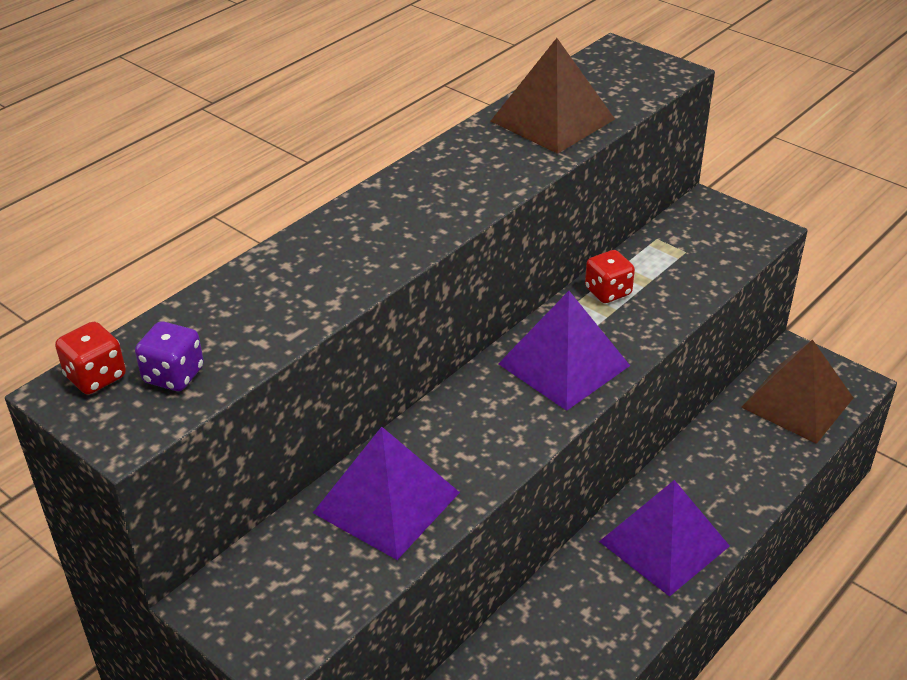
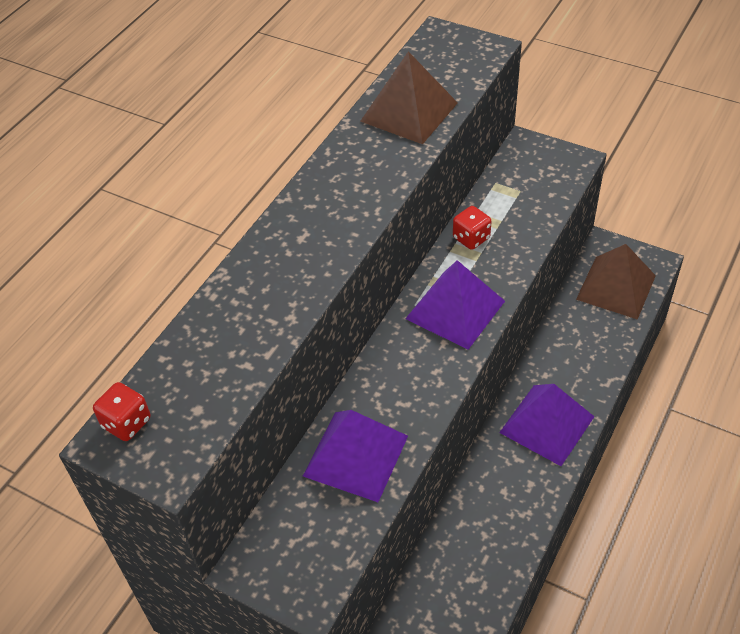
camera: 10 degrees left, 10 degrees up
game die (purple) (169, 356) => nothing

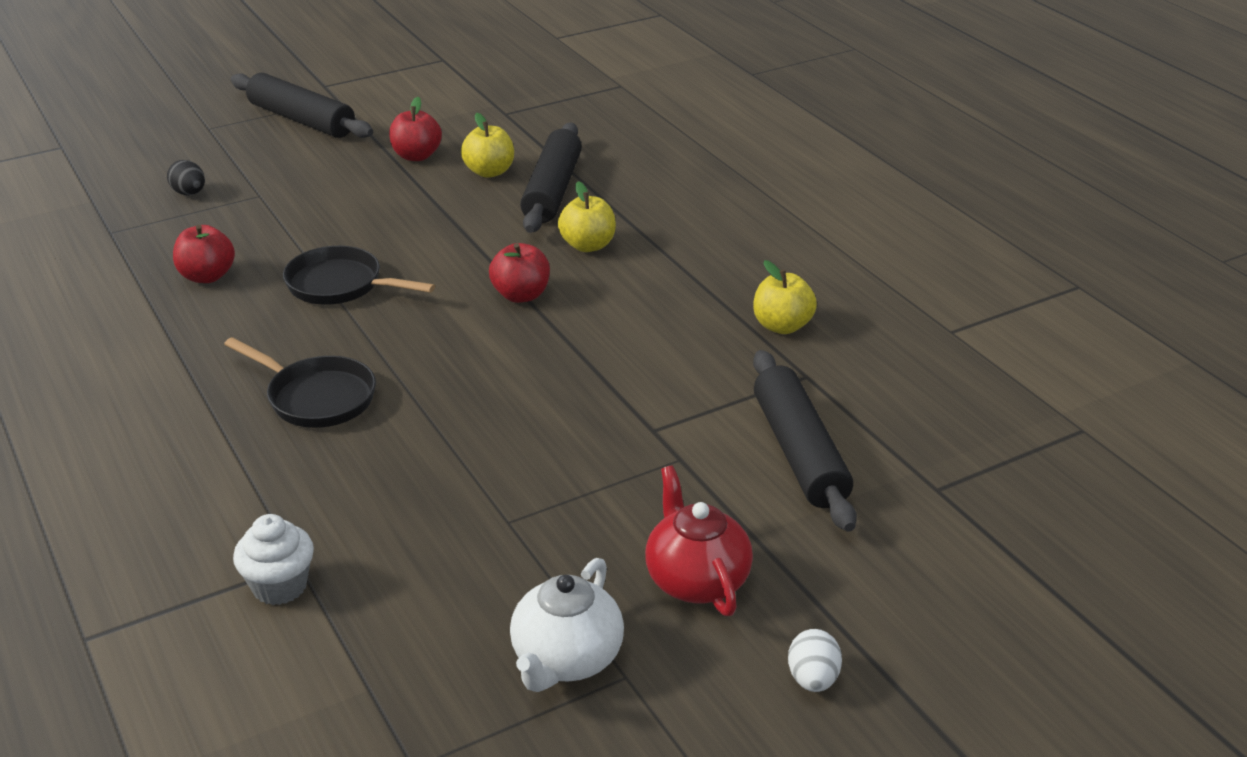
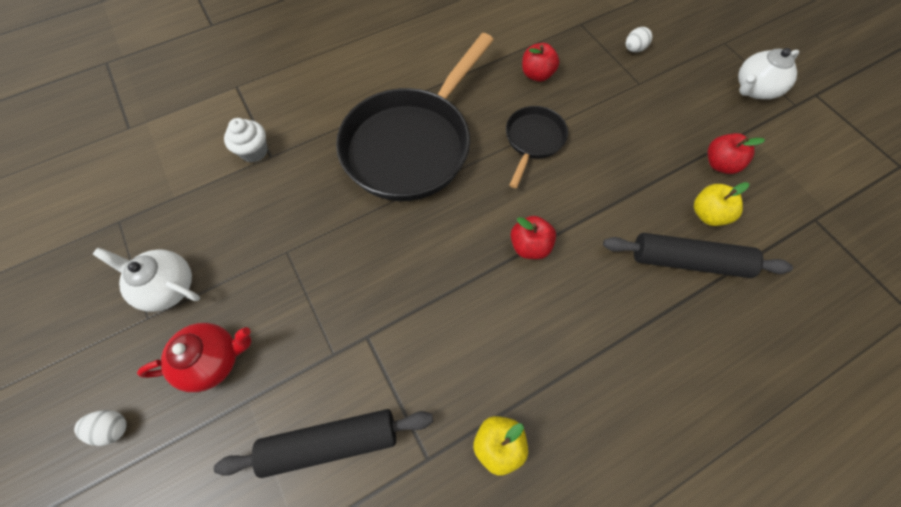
camera: 90 degrees right, 30 degrees up
pan (black) (300, 382) => pan (black) (415, 117), x2.06
toy egg (black) (186, 177) => toy egg (snow-white) (639, 39)
pastry roller (black) (302, 105) => teapot (snow-white) (768, 73)
toy apple (golden) (587, 216) => nothing

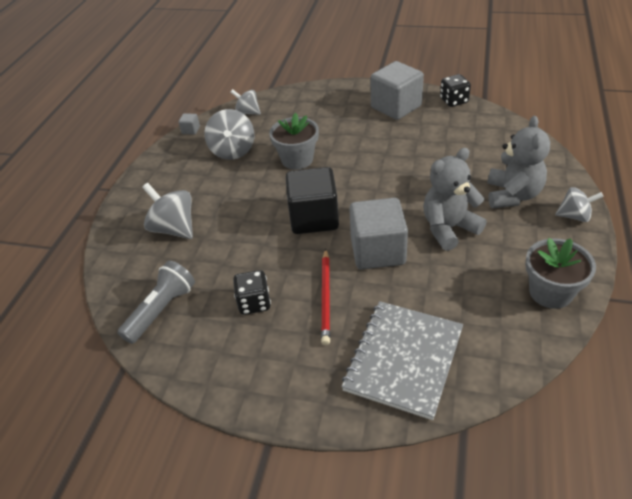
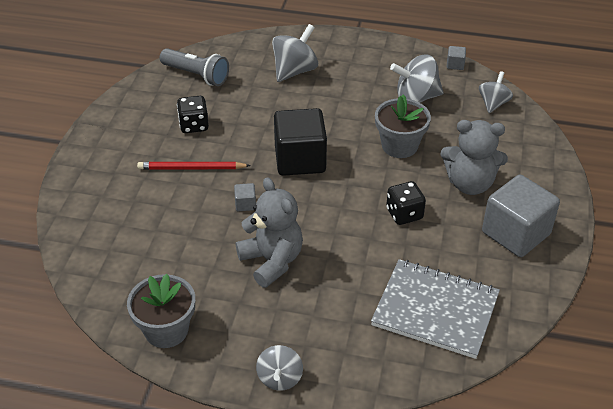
camera: 85 degrees right, 0 degrees up
cube (ash-grey) (378, 233) => cube (ash-grey) (245, 197), x0.40
exercise book (ash-grey) (402, 360) => exercise book (ash-grey) (435, 309), move
game die (black) (455, 90) => game die (black) (406, 203), move
teddy bear (ash-grey) (518, 162) => teddy bear (ash-grey) (474, 157), move

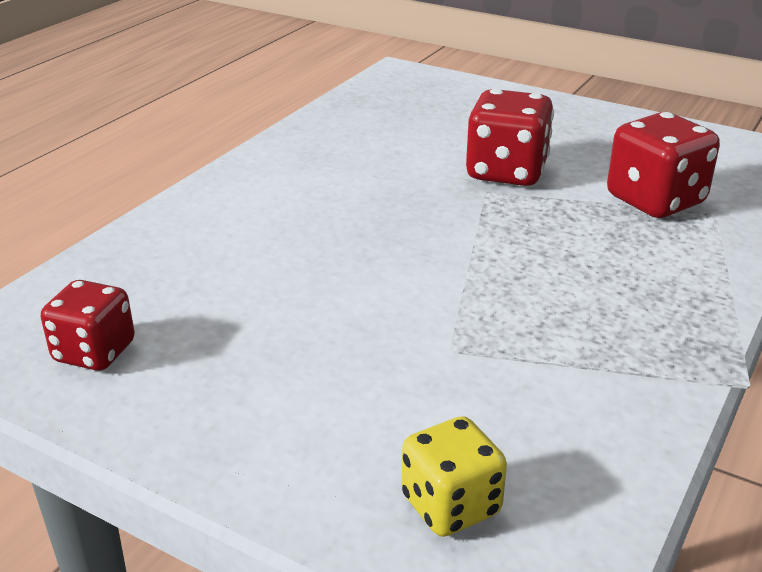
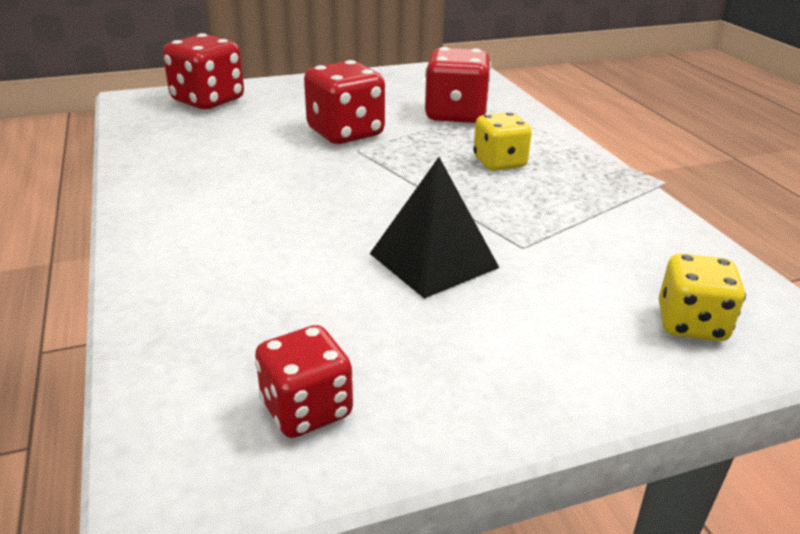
camera: 50 degrees left, 0 degrees up
nothing => game die (scarlet) (203, 71)
nothing => pyramid (black) (434, 228)
nothing => game die (golden) (502, 141)

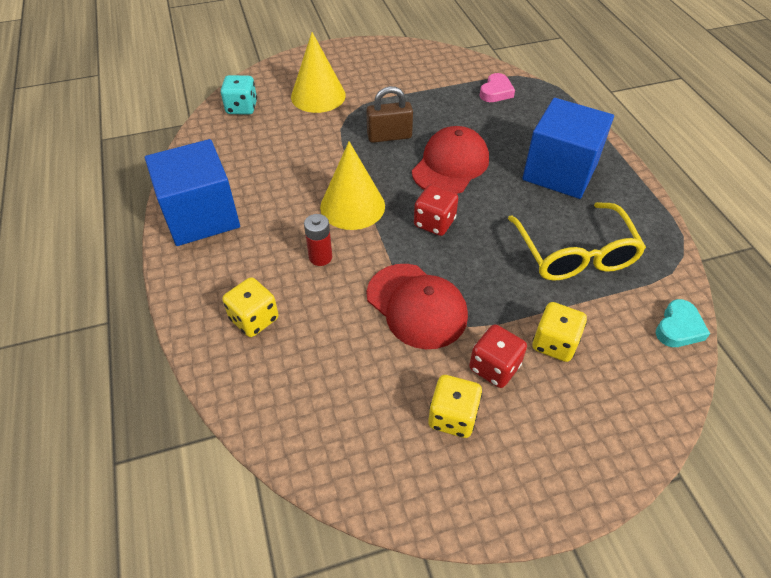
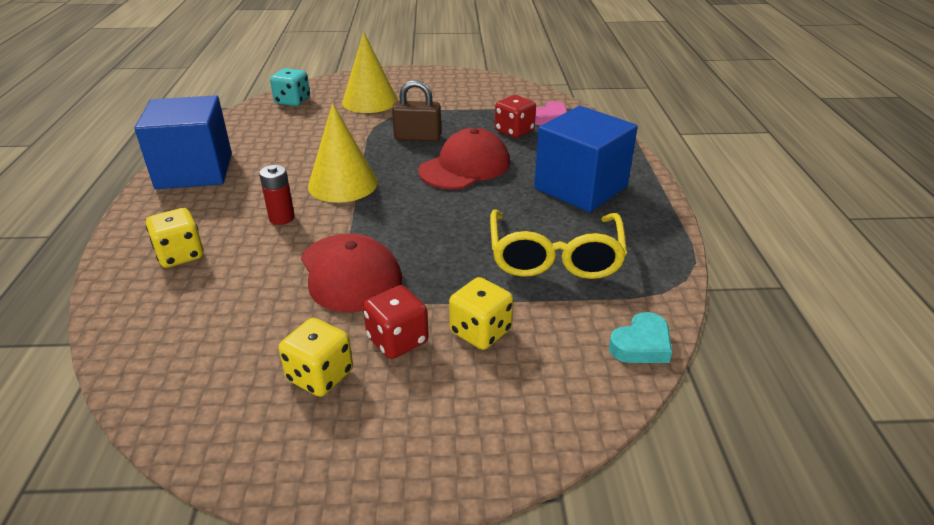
camera: 15 degrees right, 15 degrees down
game die (scarlet) (436, 210) => game die (scarlet) (515, 116), move

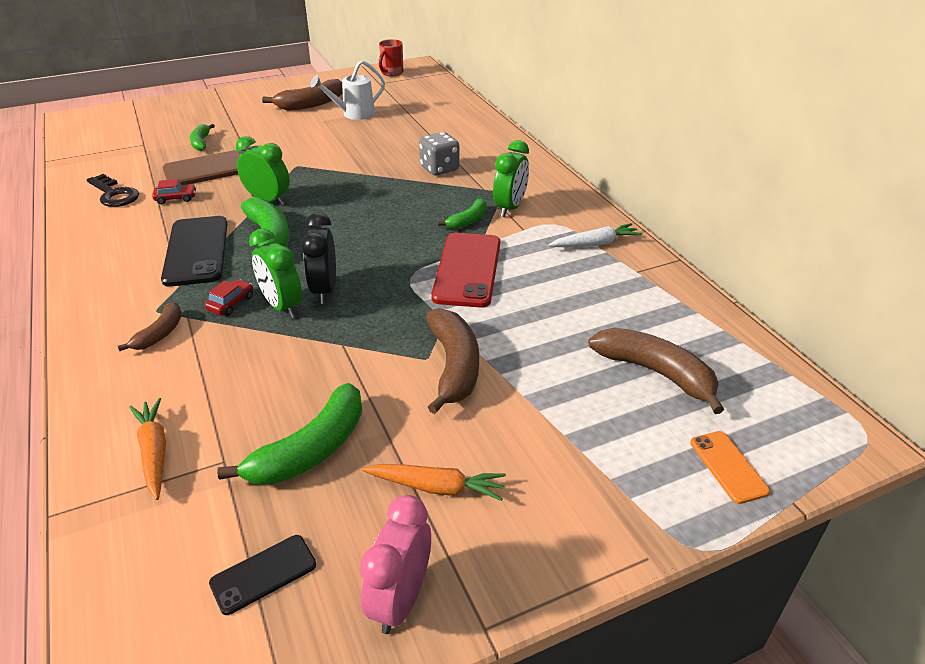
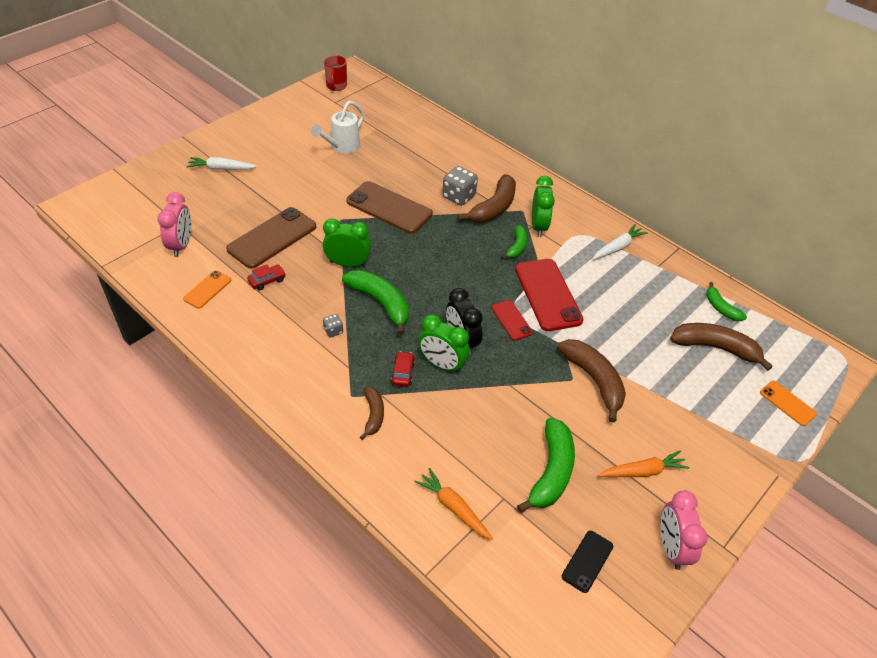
camera: 25 degrees left, 10 degrees up
nothing => alarm clock (rosy) (174, 224)
door key (black) (113, 190) => phone (bright orange) (207, 290)
nothing => carrot (snow-white) (221, 163)
phone (black) (194, 251) => game die (ash-grey) (333, 326)
nothing => phone (russet) (389, 207)
toy banana (russet) (302, 95) => toy banana (russet) (487, 198), move
nothing => phone (scarlet) (512, 320)
toy banana (green) (202, 137) => toy banana (green) (726, 301), move

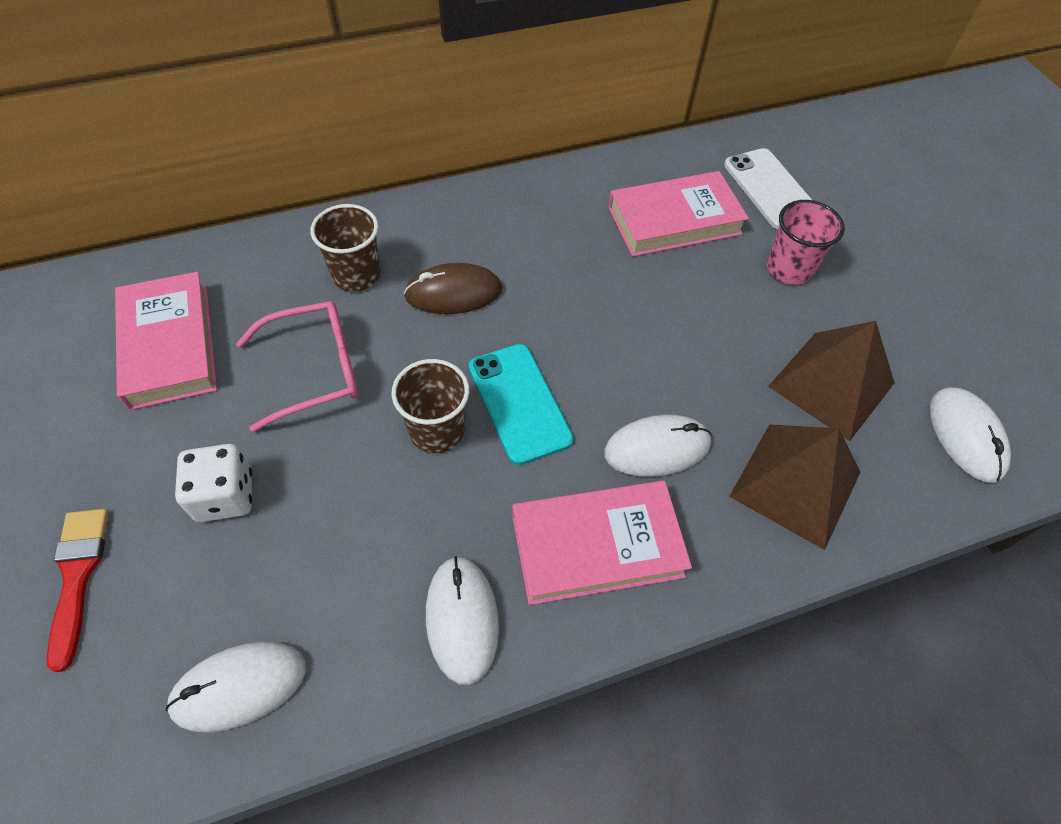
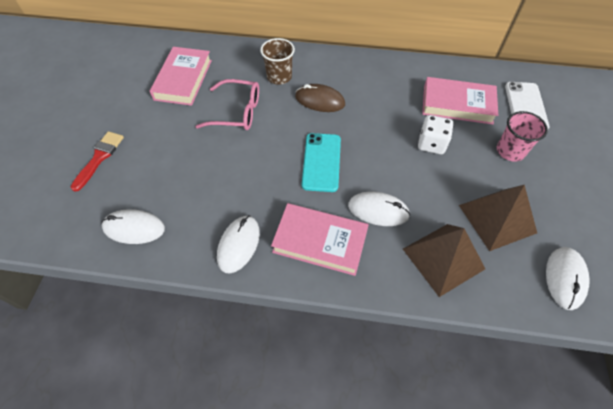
camera: 30 degrees right, 0 degrees up
game die (snow-white) (213, 483) => game die (snow-white) (435, 134), move
tumbler (russet) (430, 406) => nothing

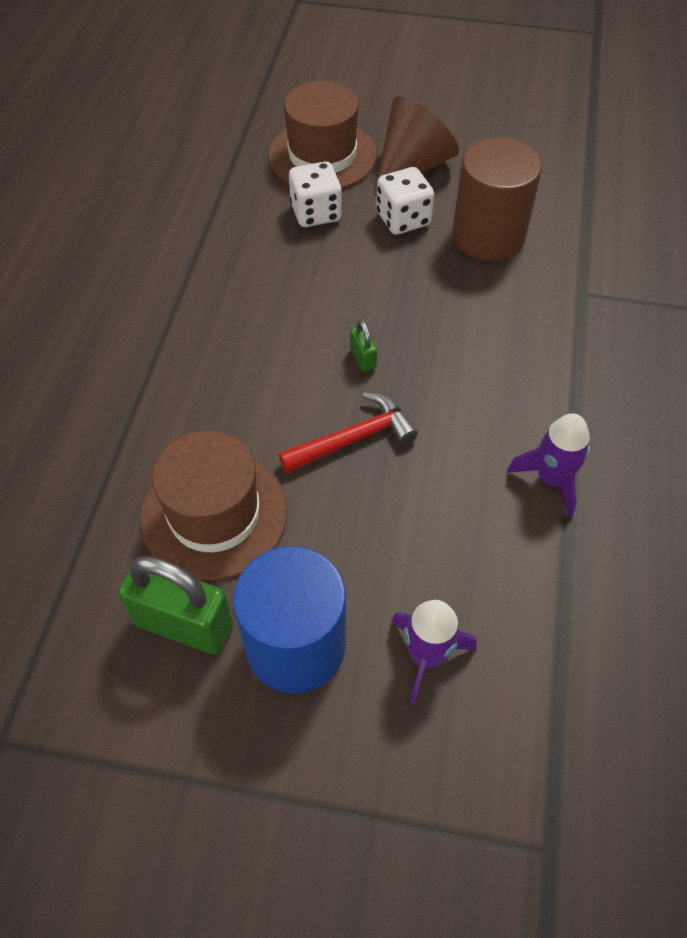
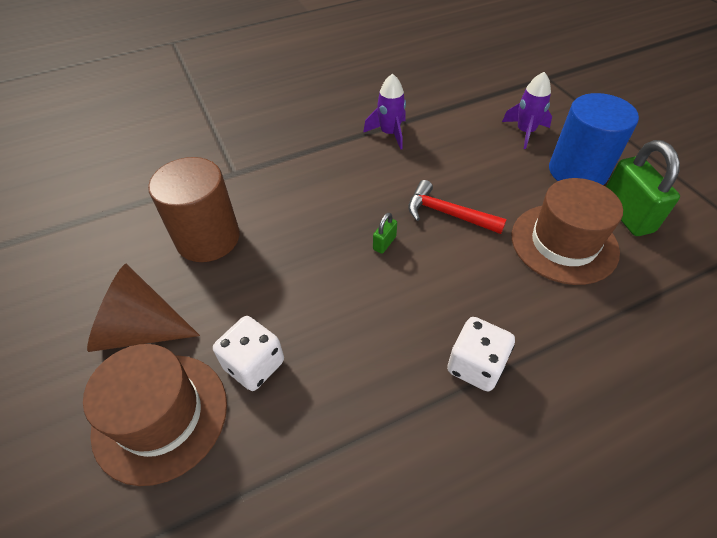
camera: 125 degrees left, 5 degrees down
game die (snow-white) (405, 201) => game die (snow-white) (481, 354), move

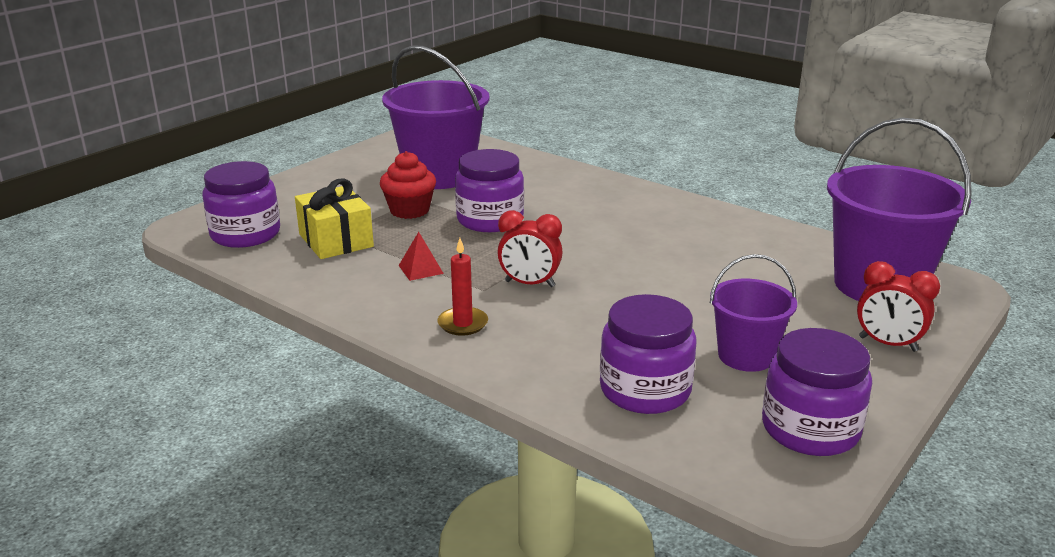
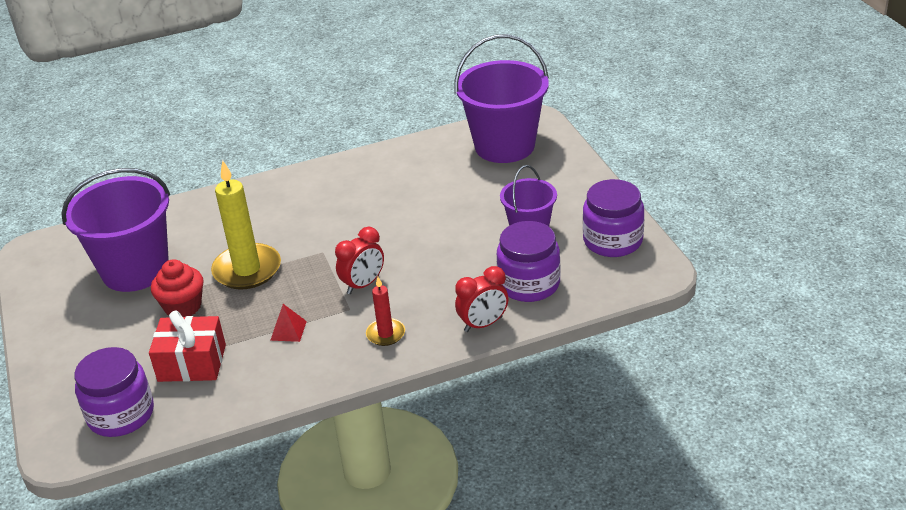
camera: 55 degrees left, 10 degrees up
wrapped gift (golden) (334, 219) => wrapped gift (scarlet) (187, 346)
jam jar (purple) (489, 190) => wax candle (golden) (246, 225)
alarm clock (scarlet) (898, 306) => alarm clock (scarlet) (481, 299), move

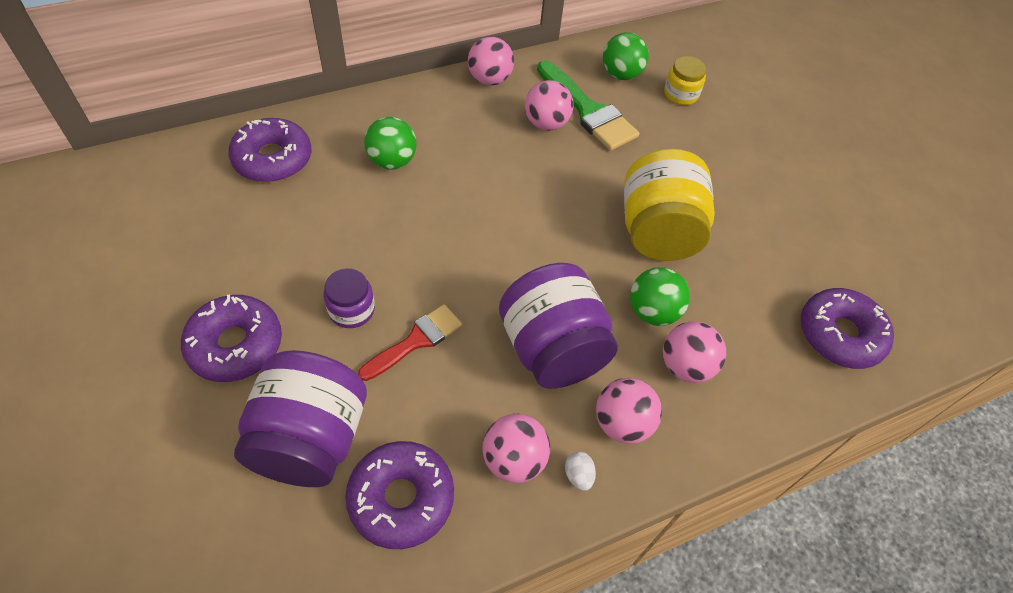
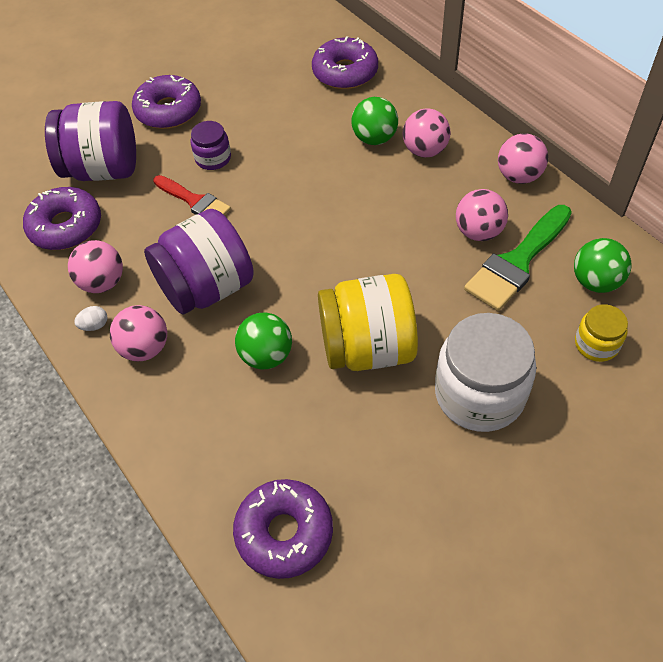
camera: 85 degrees right, 0 degrees up
play ball (rosy) (694, 352) => play ball (rosy) (426, 133), move
nothing => jam jar (snow-white) (485, 372)

